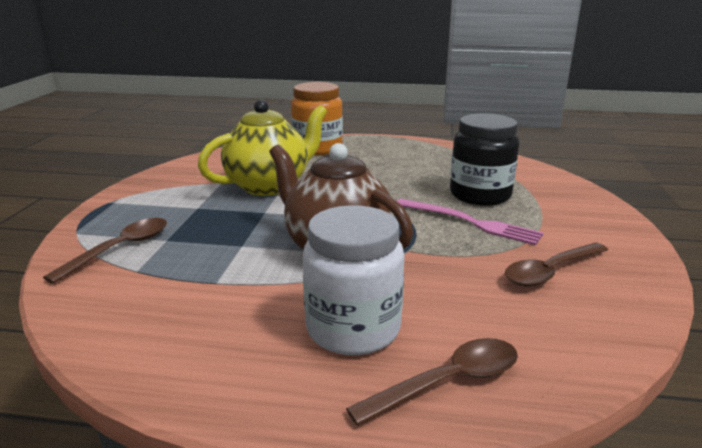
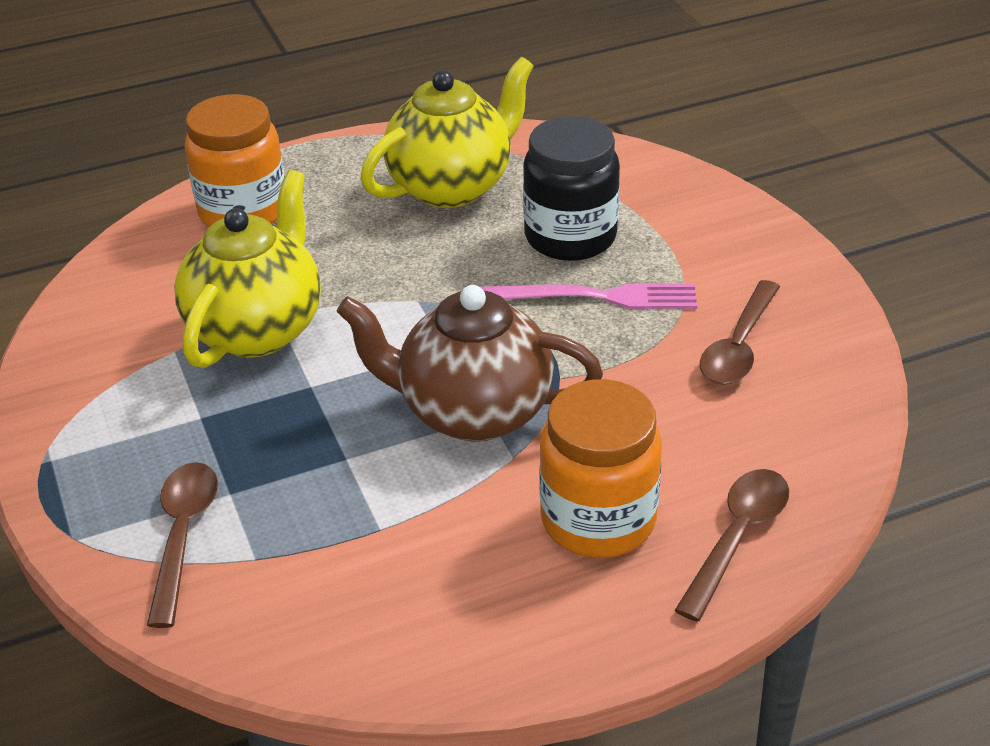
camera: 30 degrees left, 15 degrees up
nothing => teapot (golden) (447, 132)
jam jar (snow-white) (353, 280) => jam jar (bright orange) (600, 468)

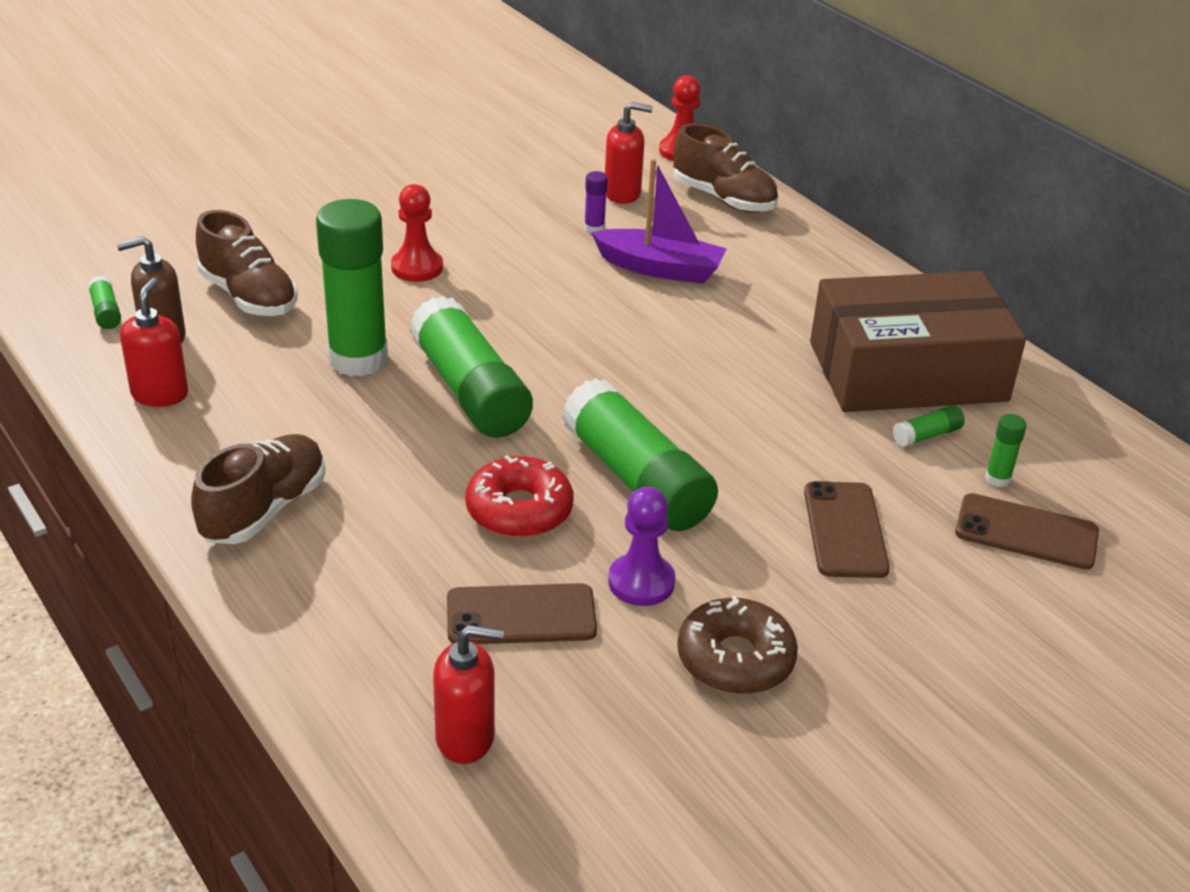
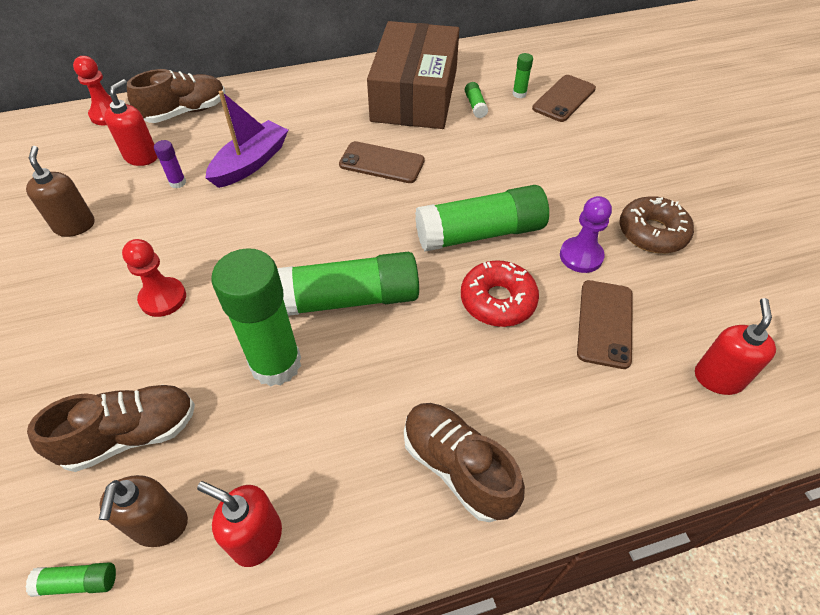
camera: 70 degrees left, 15 degrees up
nothing => soap dispenser (russet) (60, 191)
phone (russet) (847, 529) => phone (russet) (382, 162), move

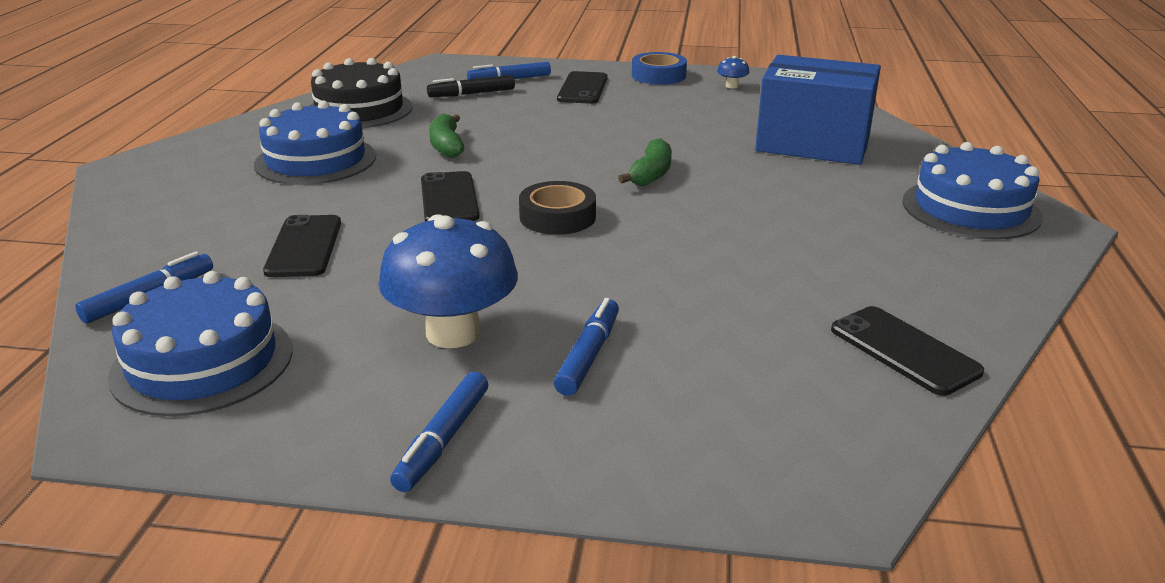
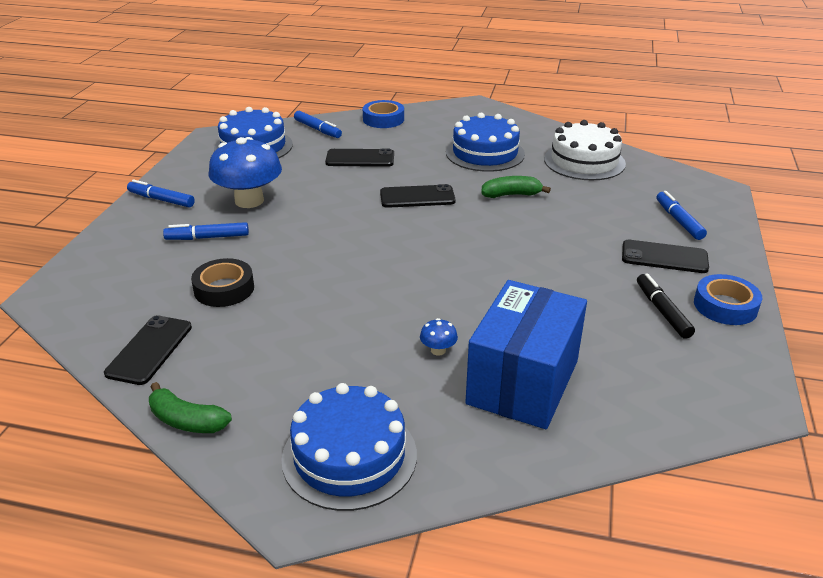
camera: 95 degrees right, 5 degrees up
phone (black) (907, 351) => phone (black) (148, 350), 45 degrees counterclockwise
toy banana (green) (645, 162) => toy banana (green) (190, 407), move
felt pen (cobalt) (586, 347) => felt pen (cobalt) (206, 231), 150 degrees clockwise
tape (black) (557, 208) => tape (black) (222, 282), move
nothing => tape (cobalt) (383, 114)
mushroom (cobalt) (733, 72) => mushroom (cobalt) (439, 337), move
layer cake (black) (361, 93) => layer cake (snow-white) (585, 150)
felt pen (black) (471, 86) => felt pen (black) (666, 306), move

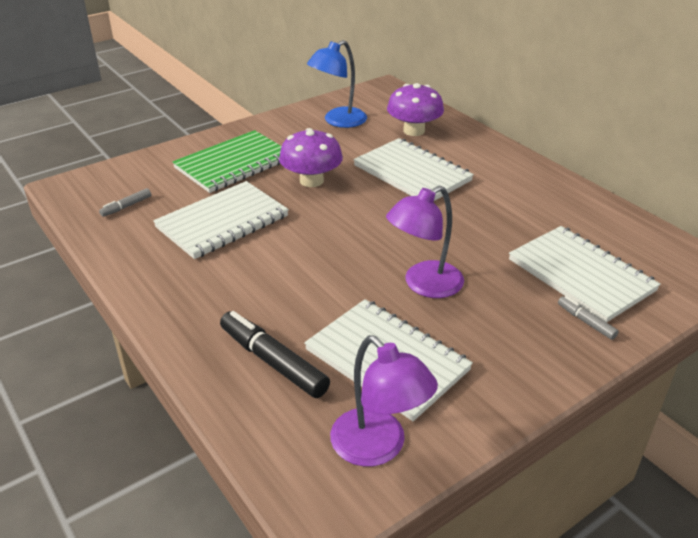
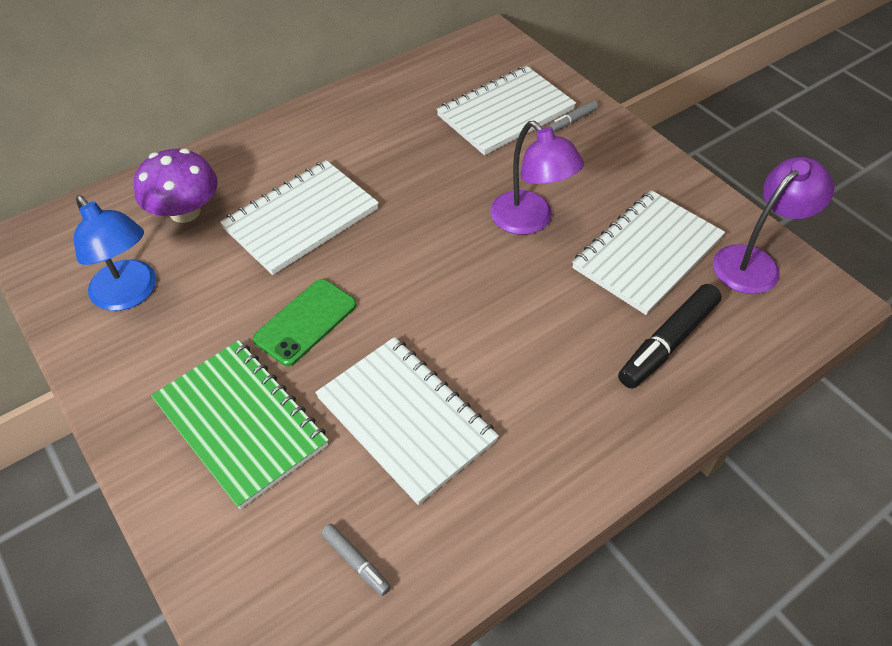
camera: 90 degrees left, 15 degrees up
mushroom (purple) (311, 157) => phone (green) (304, 322)

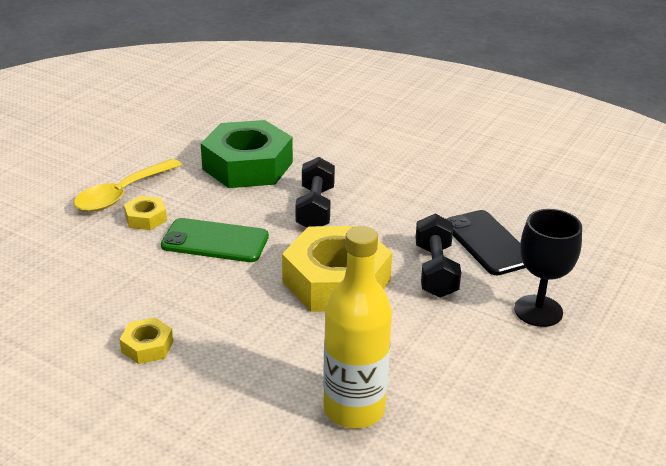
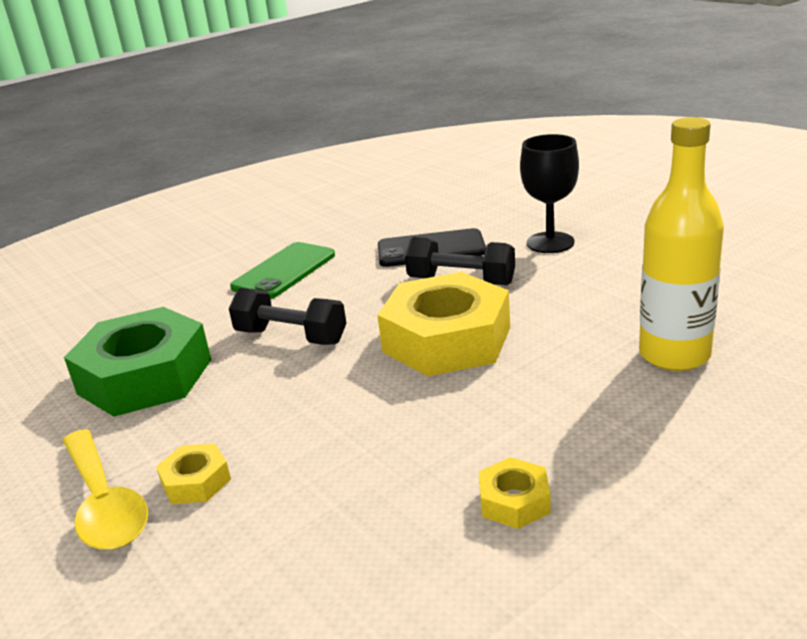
camera: 65 degrees left, 5 degrees down
phone (green) (215, 240) => phone (green) (282, 270), move

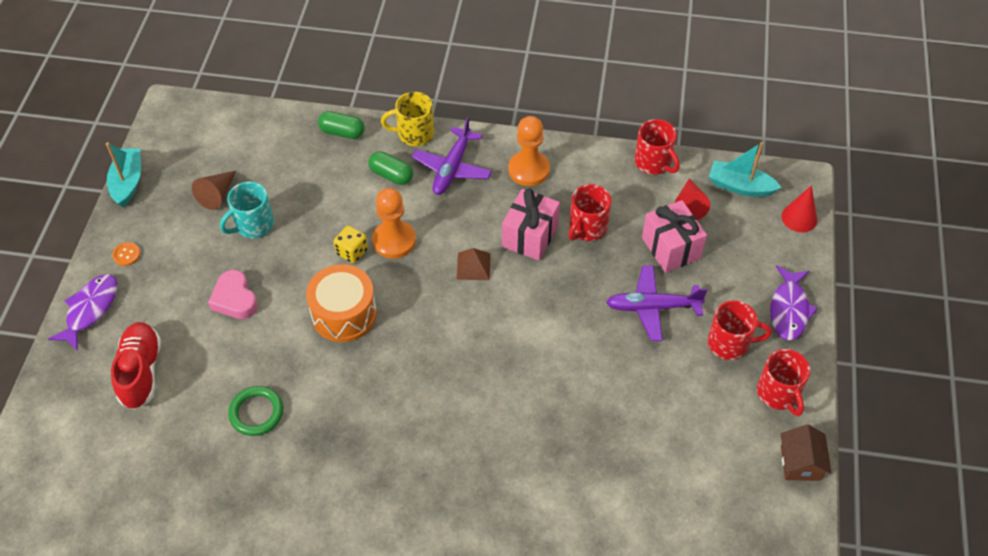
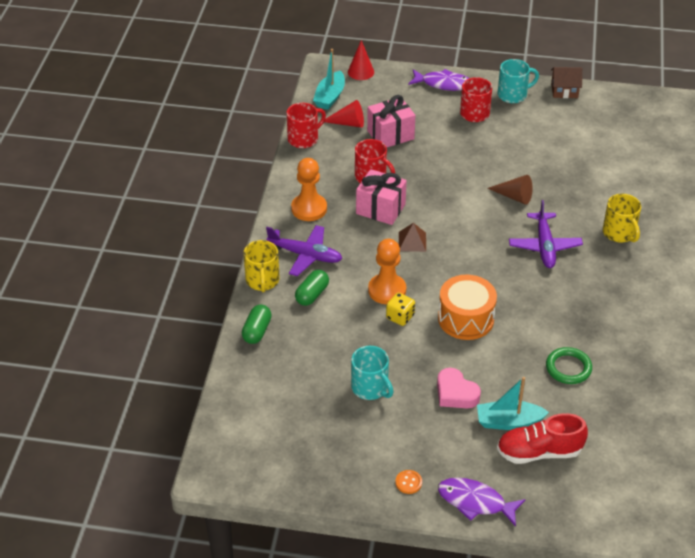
camera: 90 degrees left, 10 degrees down
heart shape (rosy) (233, 294) => heart shape (rosy) (459, 388), 75 degrees clockwise
boat (aqua) (123, 174) => boat (aqua) (513, 403), move
cone shape (russet) (214, 190) => cone shape (russet) (510, 190), move
coffee mug (scarlet) (783, 382) => coffee mug (aqua) (518, 81)
toy plane (purple) (657, 303) => toy plane (purple) (546, 234), move
nothing => coffee mug (golden) (622, 218)

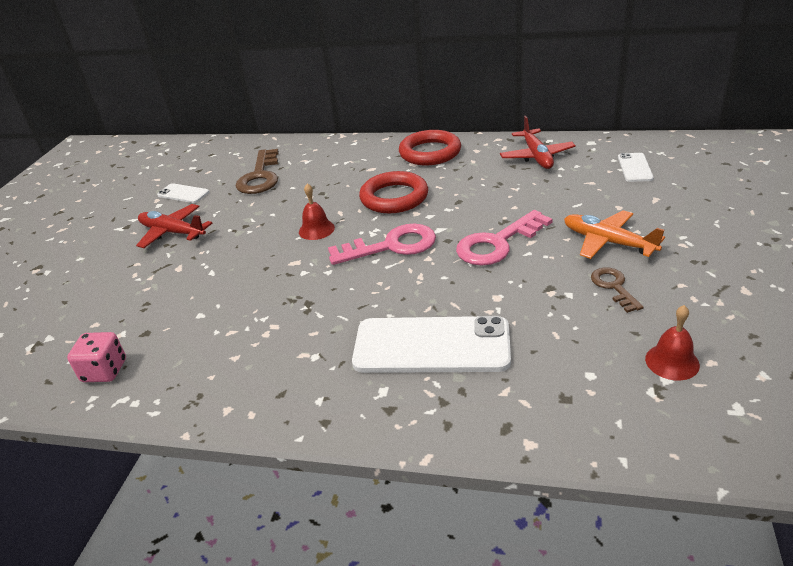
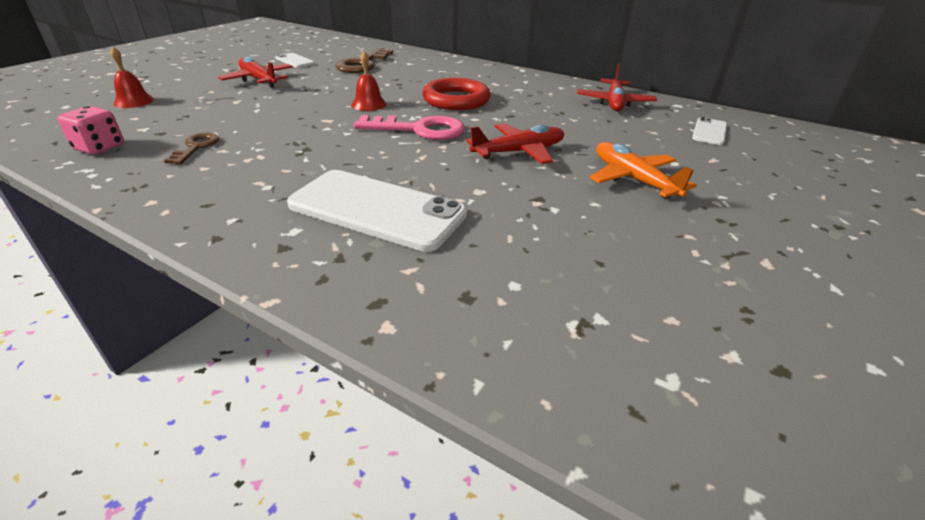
camera: 15 degrees right, 0 degrees up
school bell (scarlet) (672, 342) => school bell (scarlet) (132, 77), move
door key (russet) (617, 290) => door key (russet) (191, 148), move
door key (rosy) (504, 238) => toy plane (scarlet) (515, 143)
hoop (scarlet) (430, 147) => nothing

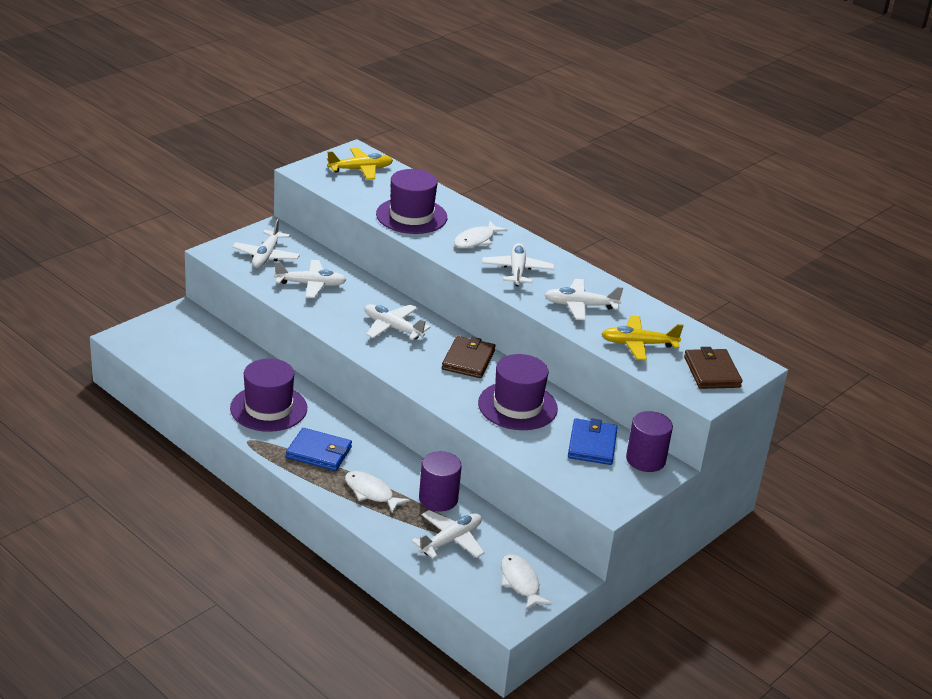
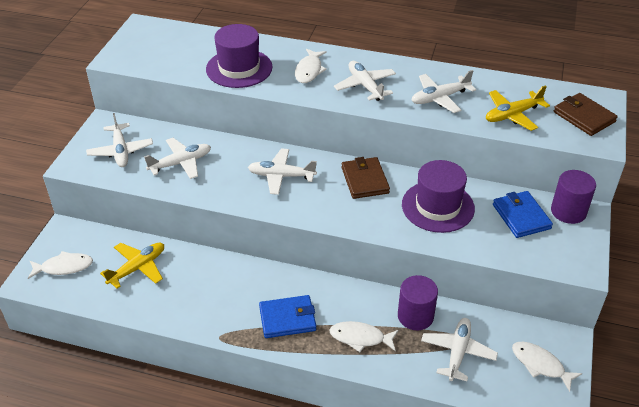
camera: 25 degrees left, 10 degrees up
nothing => fish figure (snow-white) (60, 265)
toy plane (golden) (360, 164) => toy plane (golden) (132, 266), move
hat (purple) (268, 395) => nothing

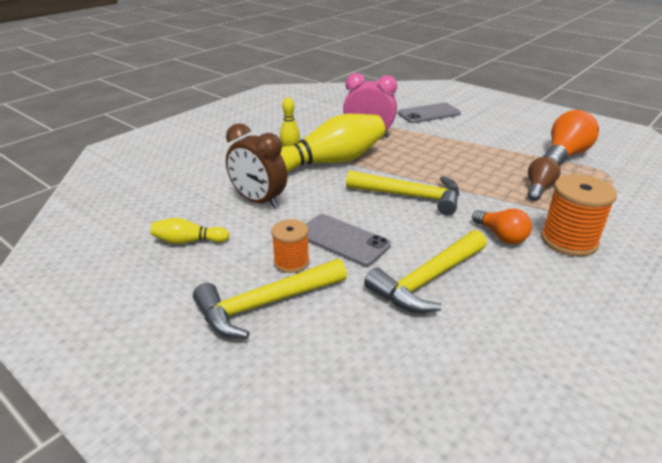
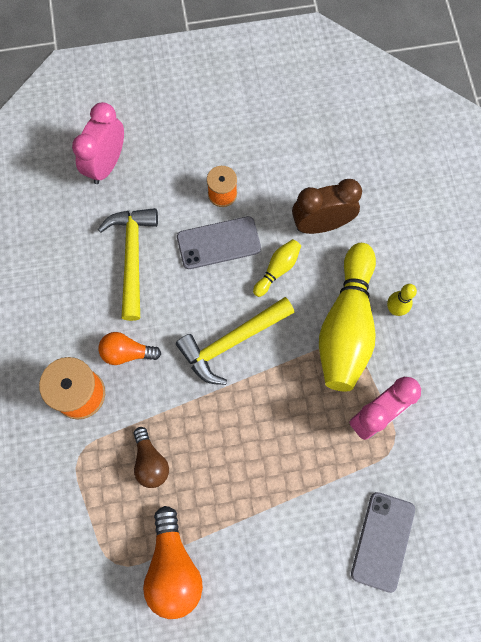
camera: 130 degrees right, 40 degrees up
nothing => alarm clock (rosy) (98, 143)
tenpin (golden) (190, 231) => tenpin (golden) (277, 268), move
claw hammer (golden) (270, 299) => nothing

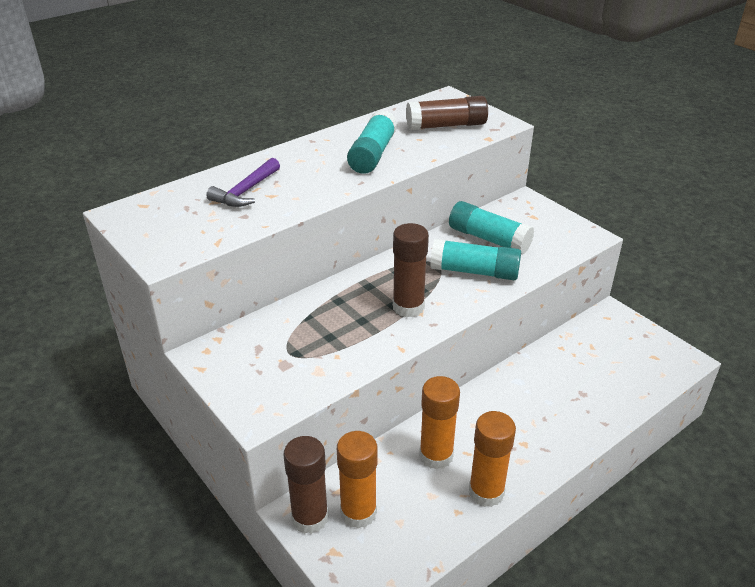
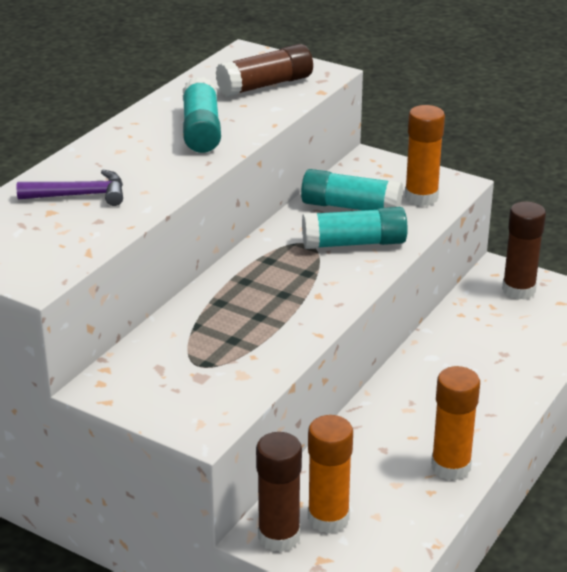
camera: 20 degrees left, 5 degrees down
claw hammer (purple) (243, 182) => claw hammer (purple) (70, 188), 105 degrees counterclockwise
stick of glue (bright orange) (439, 422) => stick of glue (bright orange) (425, 155), move
stick of glue (russet) (411, 270) => stick of glue (russet) (524, 250), move

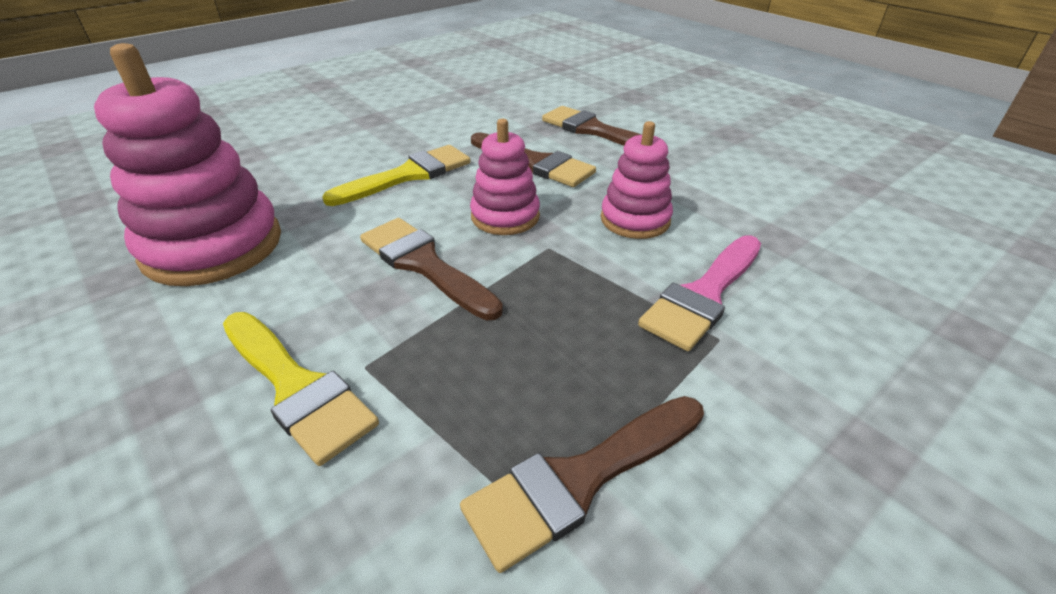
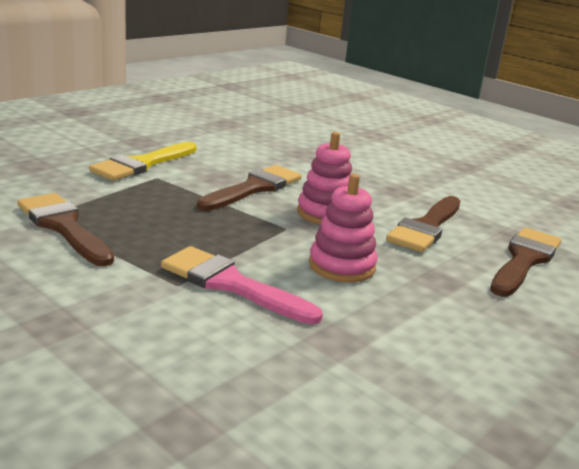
camera: 80 degrees right, 15 degrees down
ring stacker (rosy) (187, 164) => nothing
paint brush (golden) (396, 175) => nothing

